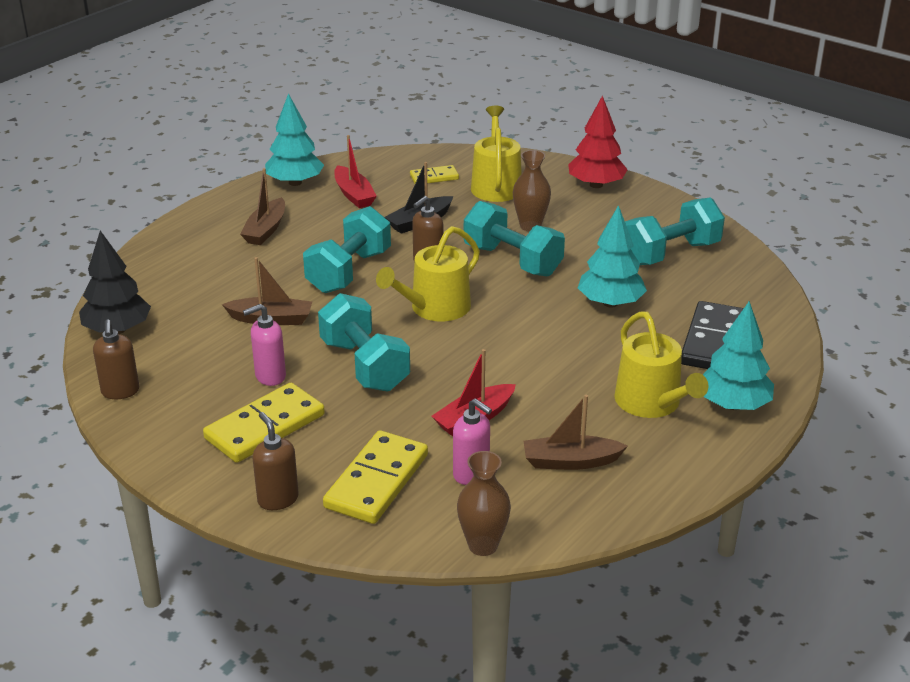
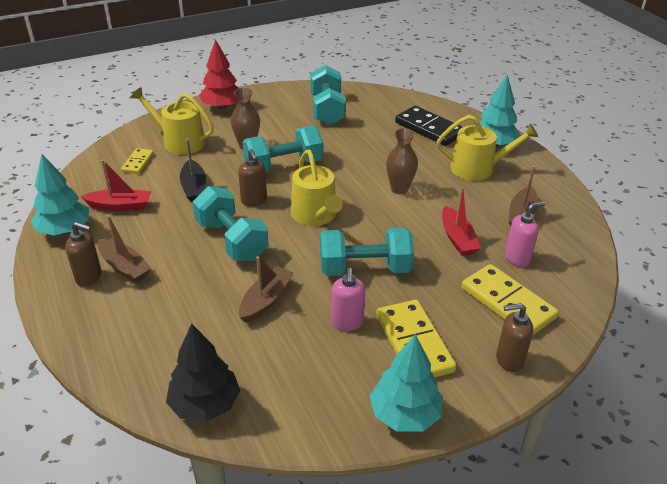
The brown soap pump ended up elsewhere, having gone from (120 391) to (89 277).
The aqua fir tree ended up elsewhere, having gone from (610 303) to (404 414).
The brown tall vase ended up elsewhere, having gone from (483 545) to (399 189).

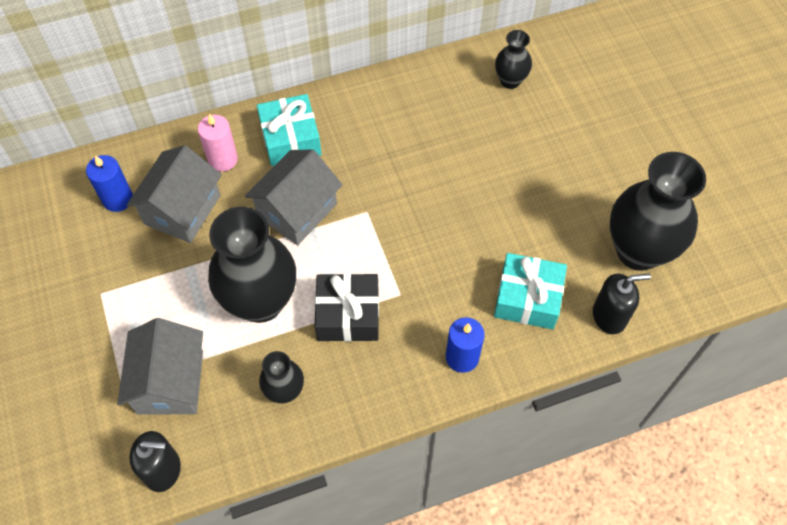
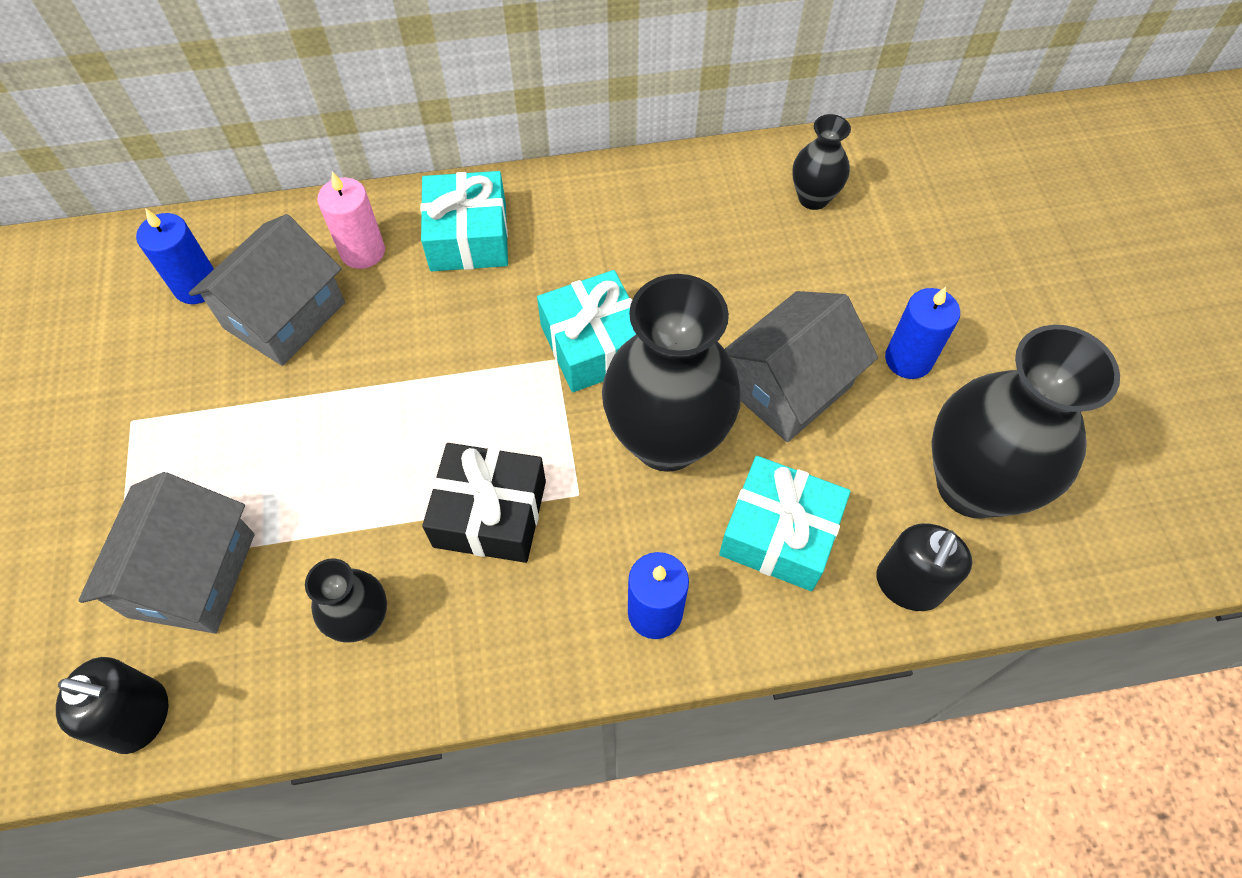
The second view gained the aqua wrapped gift at (593 345).
The black tall vase ended up elsewhere, having gone from (260 301) to (667 440).
The gray cottage ended up elsewhere, having gone from (297 210) to (789 387).
The black soap pump at (609 316) ended up facing another way, 120 degrees clockwise from before.
The second view gained the royal blue pillar candle at (908 359).

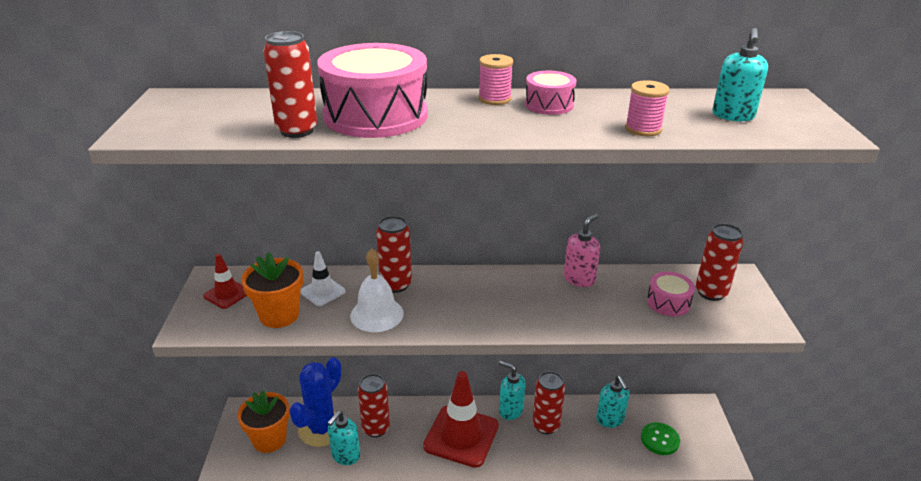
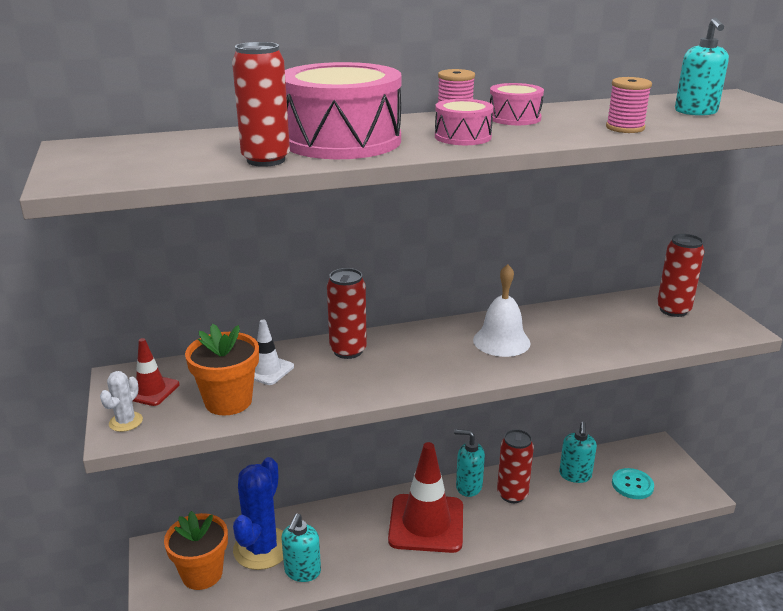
The second view gained the white saguaro cactus at (126 422).
The rose-pink snare drum ended up elsewhere, having gone from (668 302) to (463 137).
The white hand bell ended up elsewhere, having gone from (377 314) to (501 341).
The aqua soap pump at (610 419) ended up facing another way, 45 degrees clockwise from before.
What was the emerald shirt button at (659 439) turned into the aqua shirt button at (632 485).
The second view lost the red tin at (376 428).
The second view lost the rose-pink soap pump at (579 279).

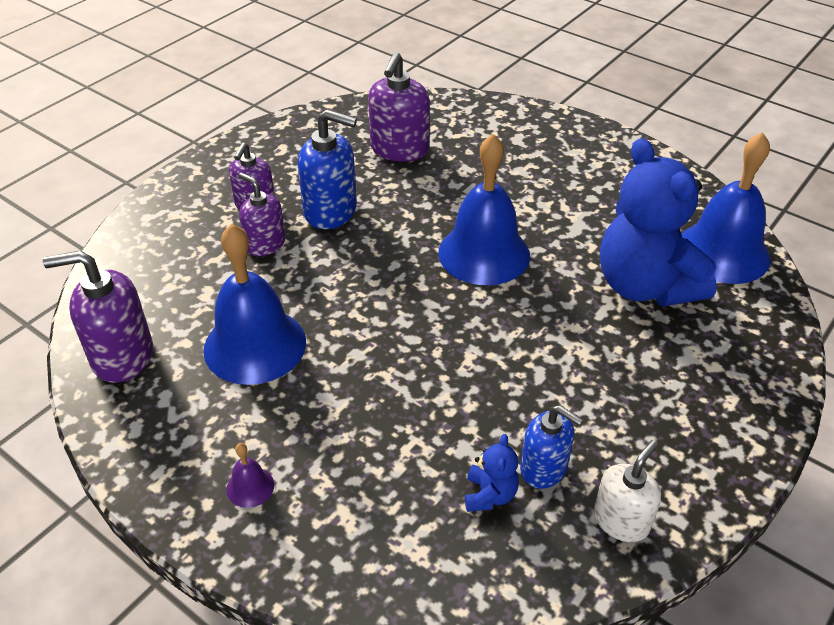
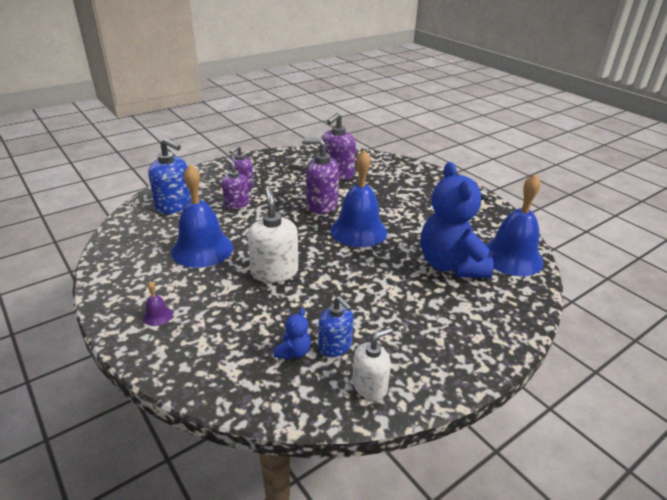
The royal blue soap pump ended up elsewhere, having gone from (331 211) to (174 205).
The second view gained the white soap pump at (274 271).
The royal purple soap pump ended up elsewhere, having gone from (122 356) to (321 205).

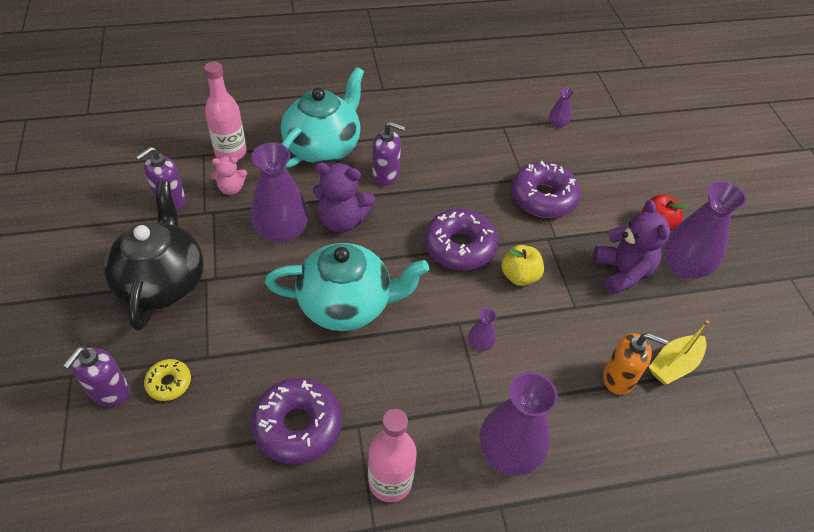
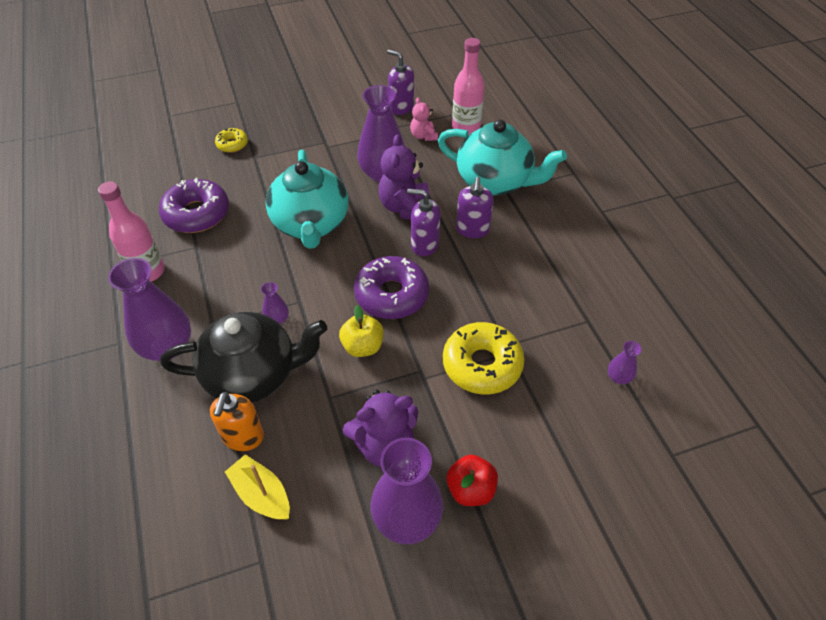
The black teapot ended up elsewhere, having gone from (163 282) to (253 375).
The royal purple soap pump ended up elsewhere, having gone from (109 392) to (424 245).
What was the royal purple glazed donut at (543 197) turned into the yellow glazed donut at (482 365).

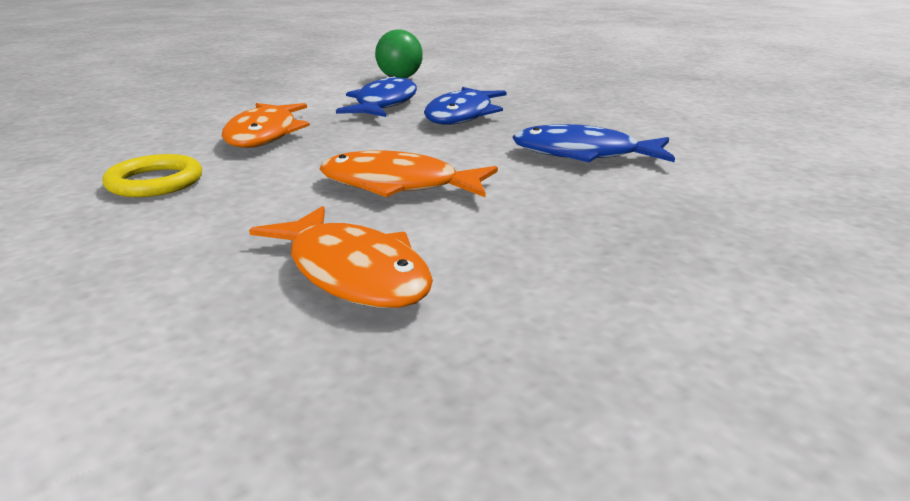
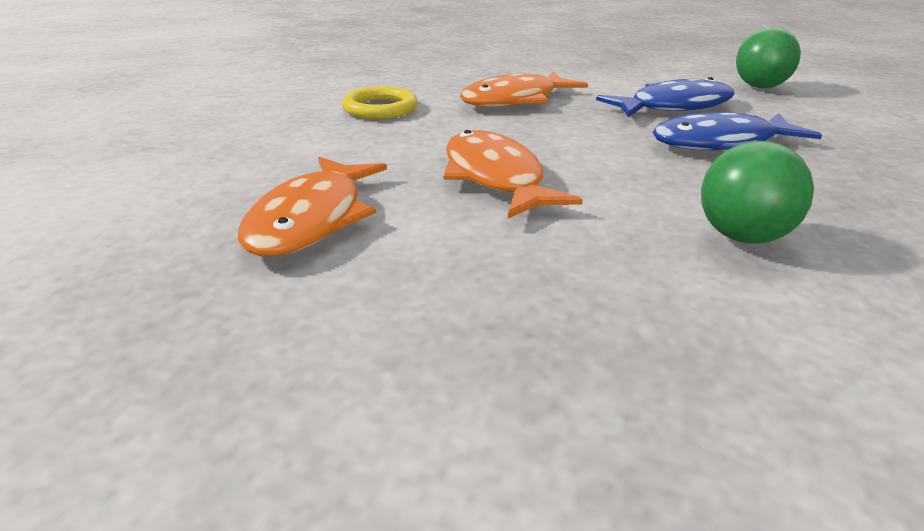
Where the royal blue fish figure stood at (583 154), the emerald play ball came to stand at (742 236).

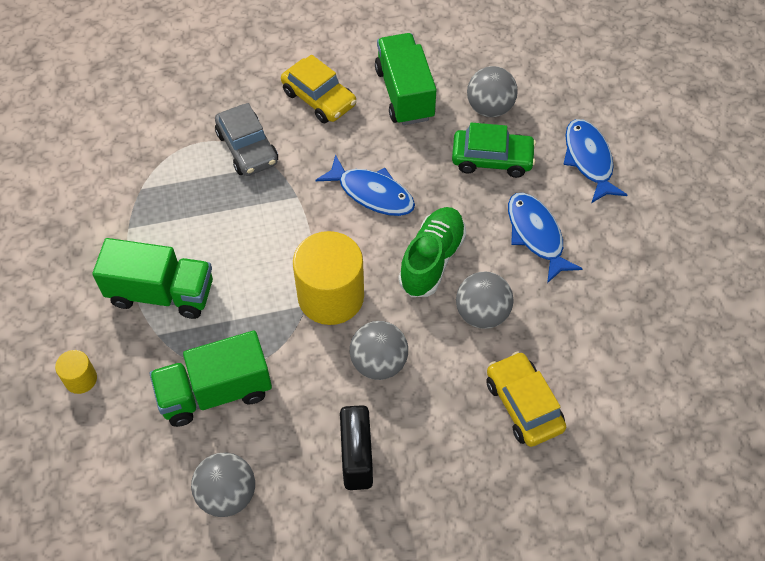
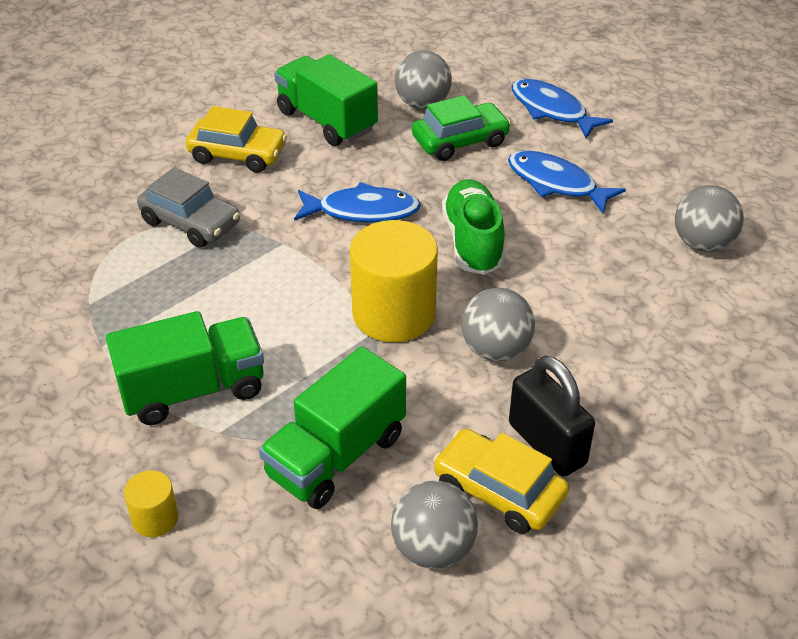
The yellow automobile ended up elsewhere, having gone from (523 405) to (498 491).
The gray play ball ended up elsewhere, having gone from (482 313) to (702 243).

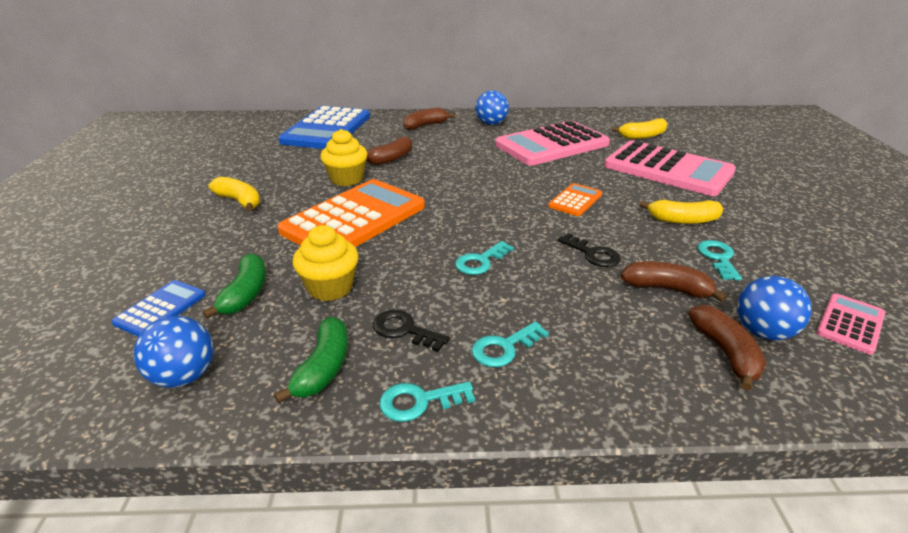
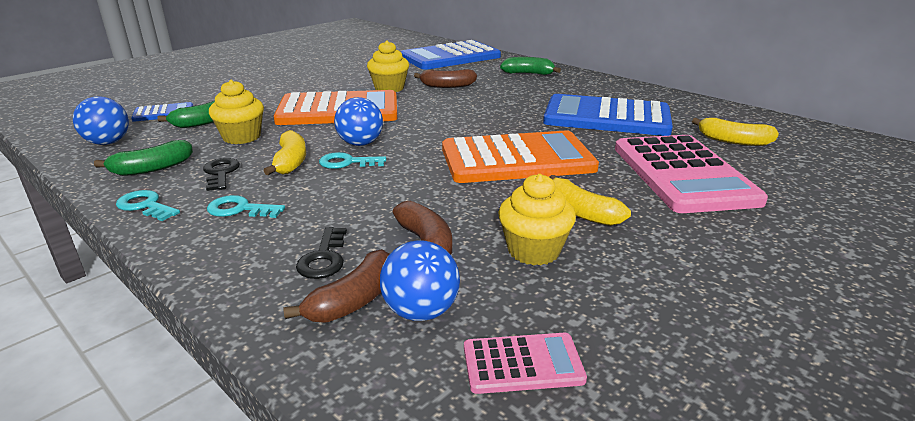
The yellow banana fruit ended up elsewhere, having gone from (239 201) to (290 162).
The black latchkey ended up elsewhere, having gone from (593 254) to (324 258).
The royal blue play ball ended up elsewhere, having gone from (491 124) to (360 144).
The size of the orange calculator at (575 200) changed by a factor of 2.18.
Where the aqua latchkey stood at (718 258), the yellow muffin came to stand at (534 251).
What was the brown banana fruit at (425 125) turned into the emerald banana fruit at (528 74).
What was the rose-pink calculator at (552 145) turned into the royal blue calculator at (606 117).

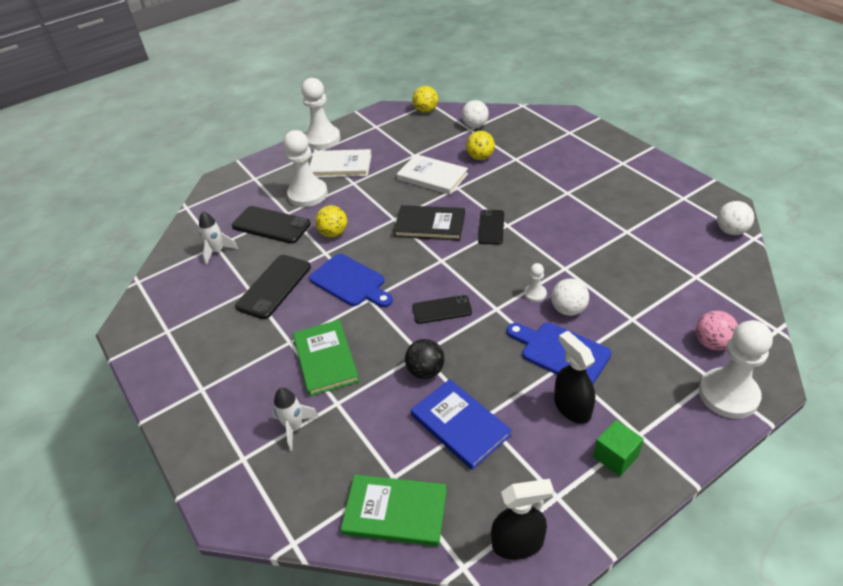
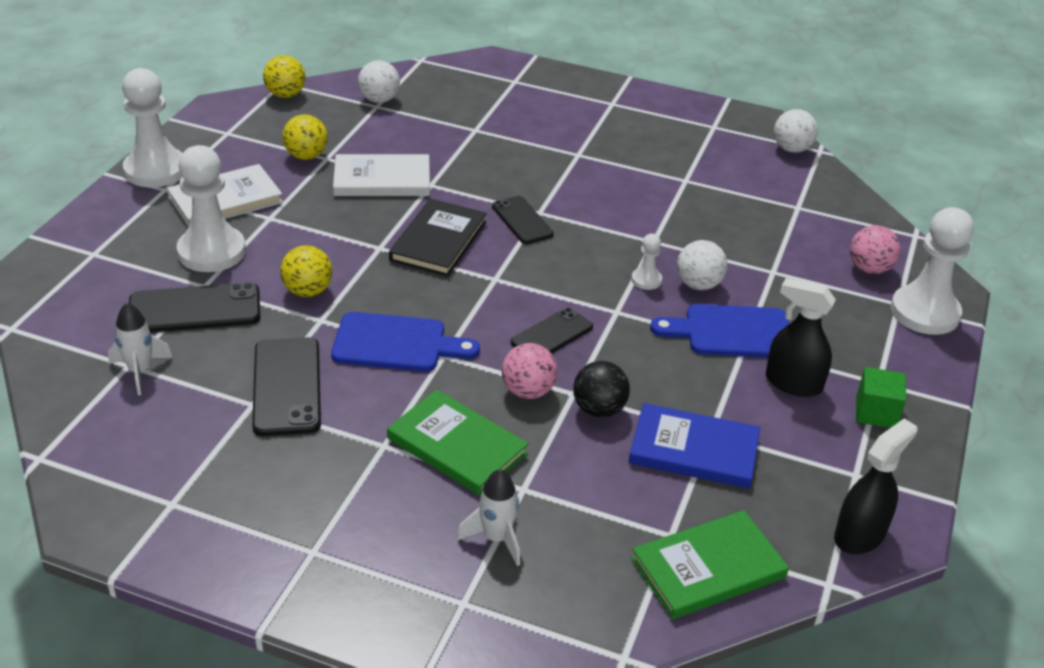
The yellow play ball ended up elsewhere, having gone from (480 157) to (306 156).
The black hardback at (430 225) ended up facing another way, 45 degrees counterclockwise from before.
The second view gained the rose-pink play ball at (528 391).

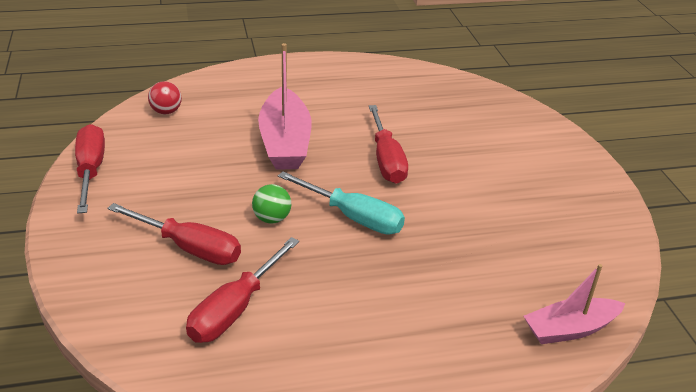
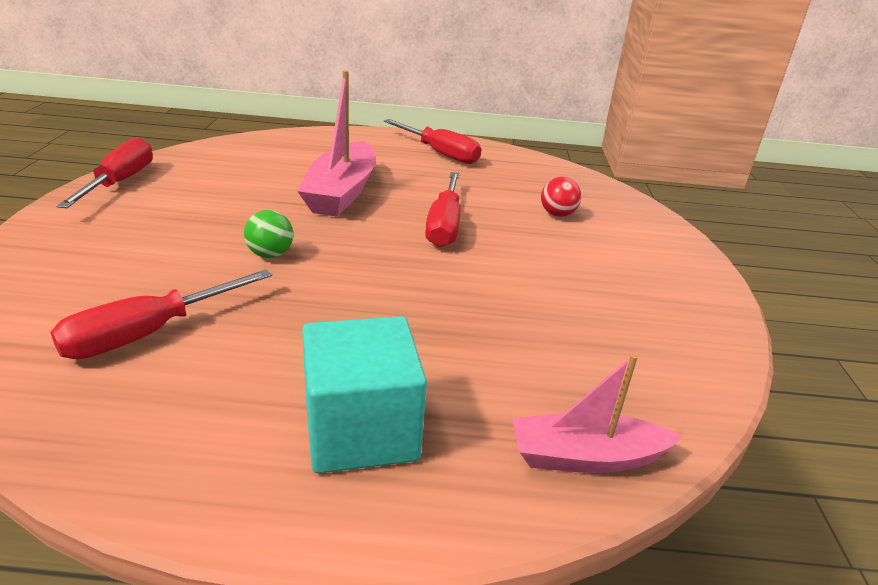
The second view gained the aqua cube at (361 430).
The red screwdriver ended up elsewhere, having gone from (189 248) to (440 153).
The red play ball ended up elsewhere, having gone from (166 111) to (557 214).
The second view lost the aqua screwdriver at (353 217).

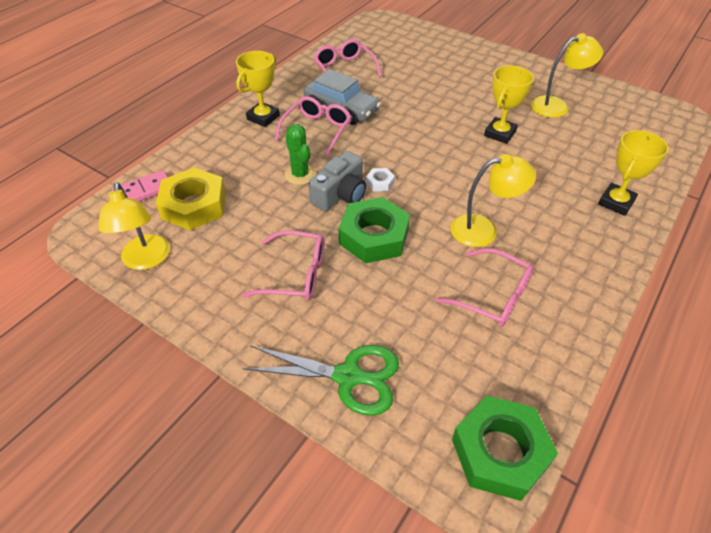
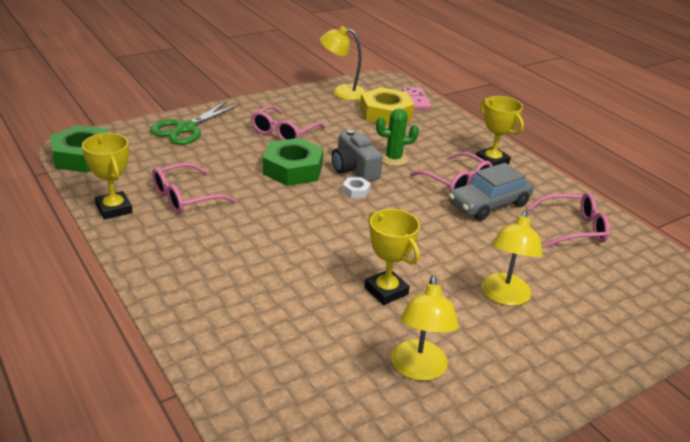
The yellow trophy ended up elsewhere, having gone from (616 202) to (114 209).
The yellow lamp ended up elsewhere, having gone from (483 230) to (504 297).

